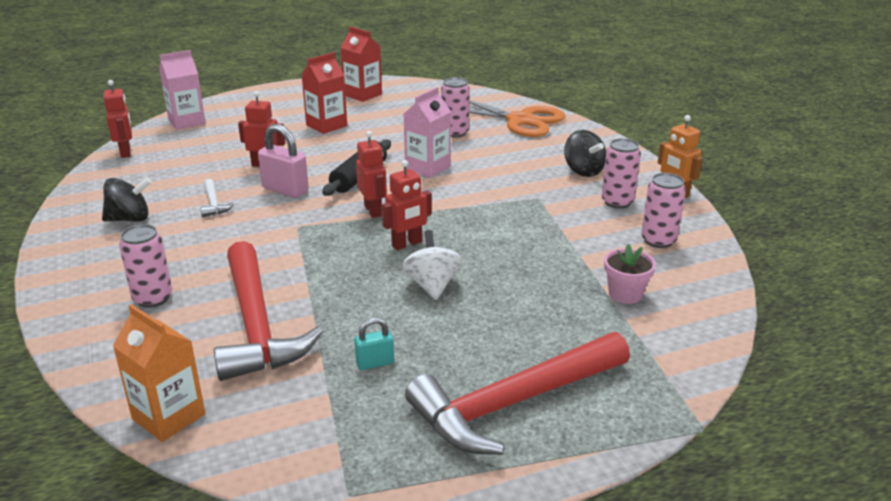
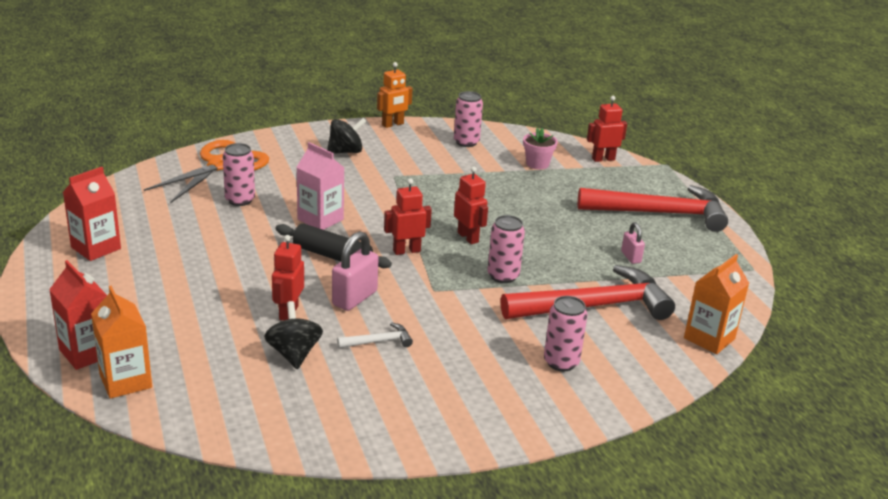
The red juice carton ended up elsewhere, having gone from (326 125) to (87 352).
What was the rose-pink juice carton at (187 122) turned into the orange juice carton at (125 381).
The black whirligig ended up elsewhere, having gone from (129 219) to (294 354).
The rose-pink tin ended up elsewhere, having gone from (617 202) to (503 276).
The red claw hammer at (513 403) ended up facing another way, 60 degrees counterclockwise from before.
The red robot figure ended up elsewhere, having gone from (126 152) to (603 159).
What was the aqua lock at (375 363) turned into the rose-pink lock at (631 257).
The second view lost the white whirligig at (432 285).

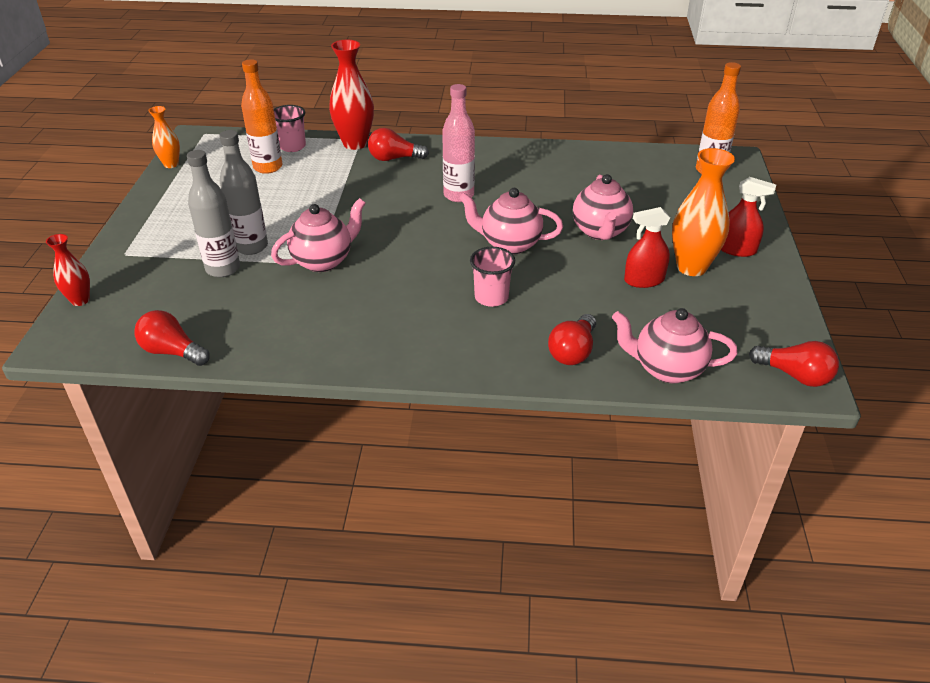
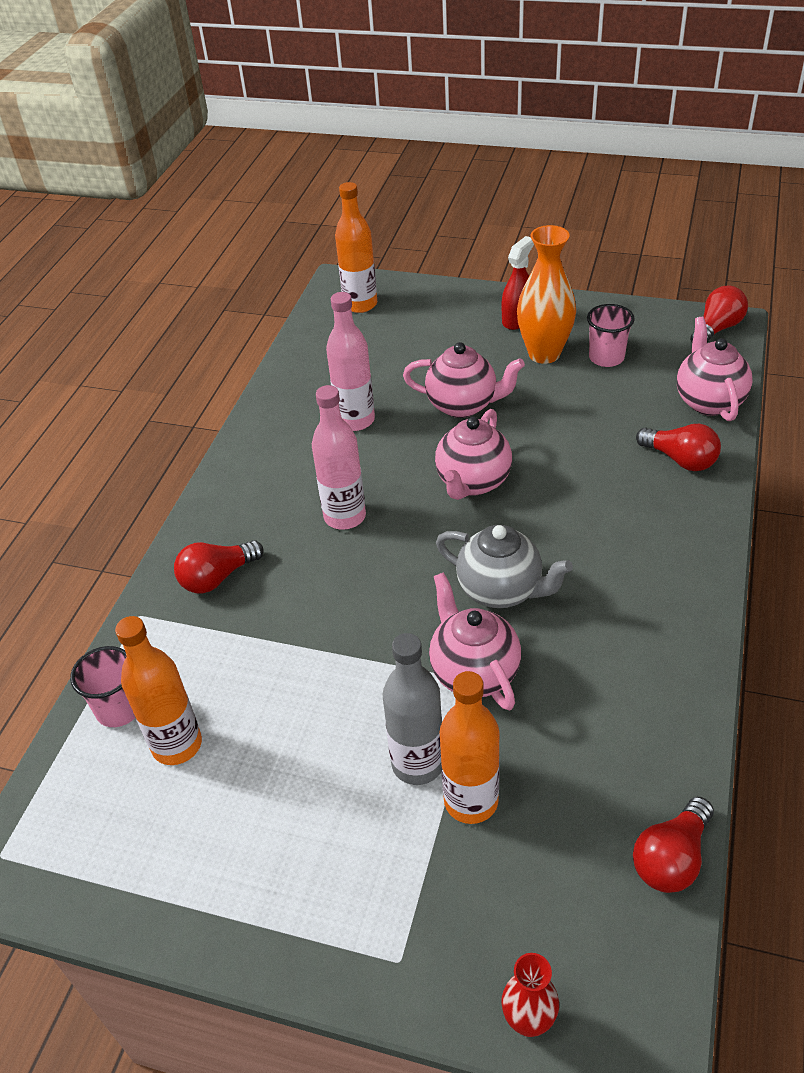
The red light bulb at (394 158) ended up facing another way, 45 degrees clockwise from before.
The second view gained the rose-pink drink bottle at (355 420).
The second view gained the gray teapot at (501 590).
What was the gray drink bottle at (223 268) turned into the orange drink bottle at (471 801).
The rose-pink beaker ended up elsewhere, having gone from (491 297) to (606 358).
The rose-pink teapot at (666 369) ended up facing another way, 150 degrees clockwise from before.
The second view lost the orange tall vase at (171 164).
The second view lost the red tall vase at (355 143).
The second view lost the red spray bottle at (644 280).

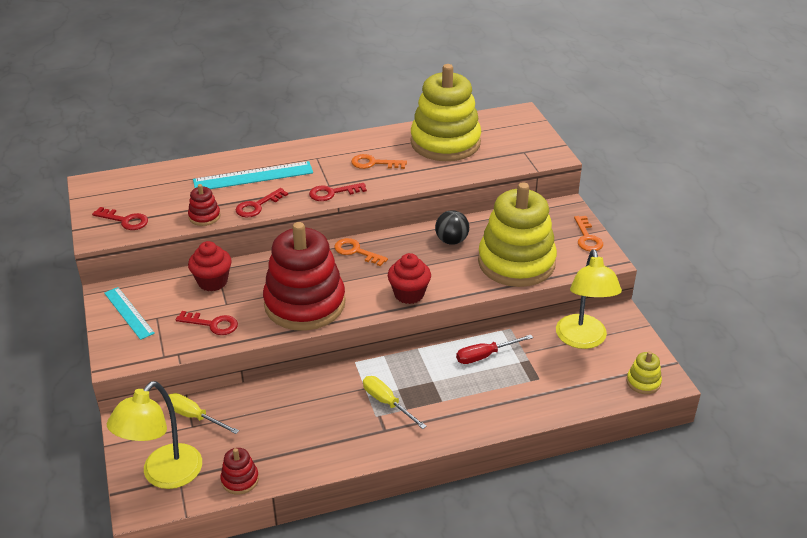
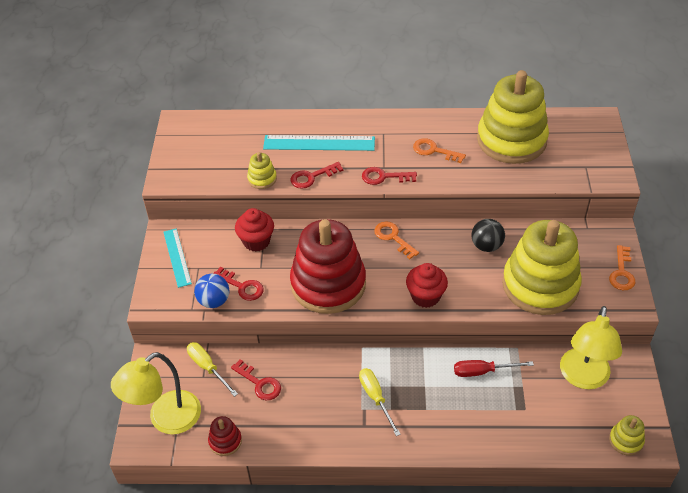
The second view gained the royal blue play ball at (214 301).
The red latchkey ended up elsewhere, having gone from (125 220) to (260 383).
What was the red stacking toy at (204 216) turned into the yellow stacking toy at (262 179).

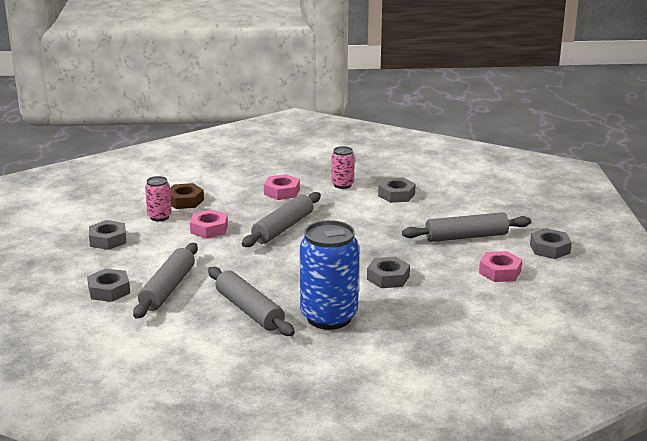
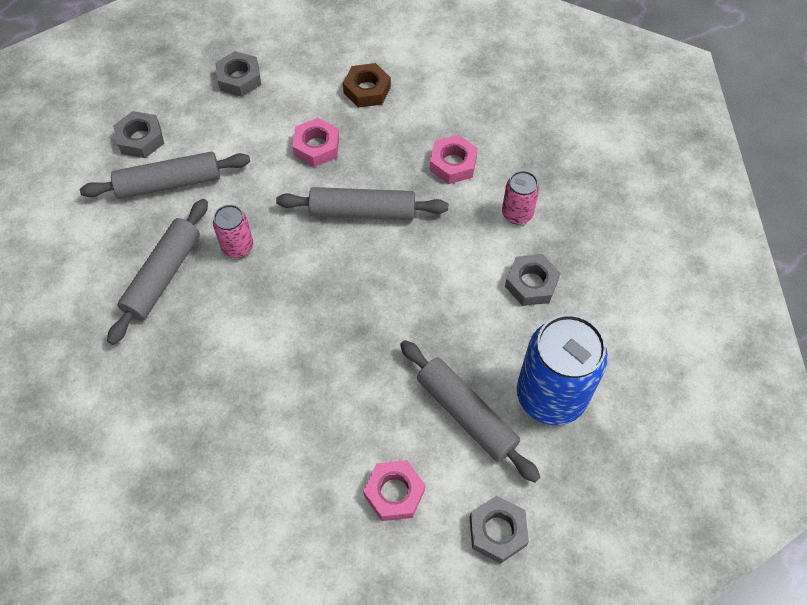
The rose-pink tin ended up elsewhere, having gone from (159 217) to (238 247).
The royal blue tin ended up elsewhere, having gone from (329 317) to (551 396).
The second view lost the gray hexagon nut at (388 278).

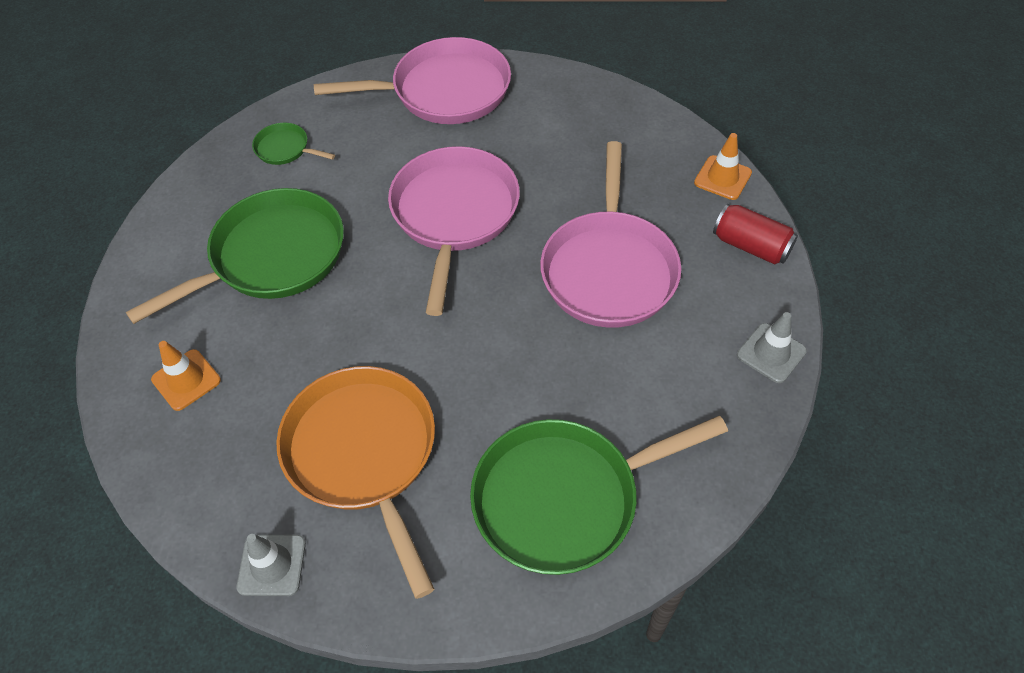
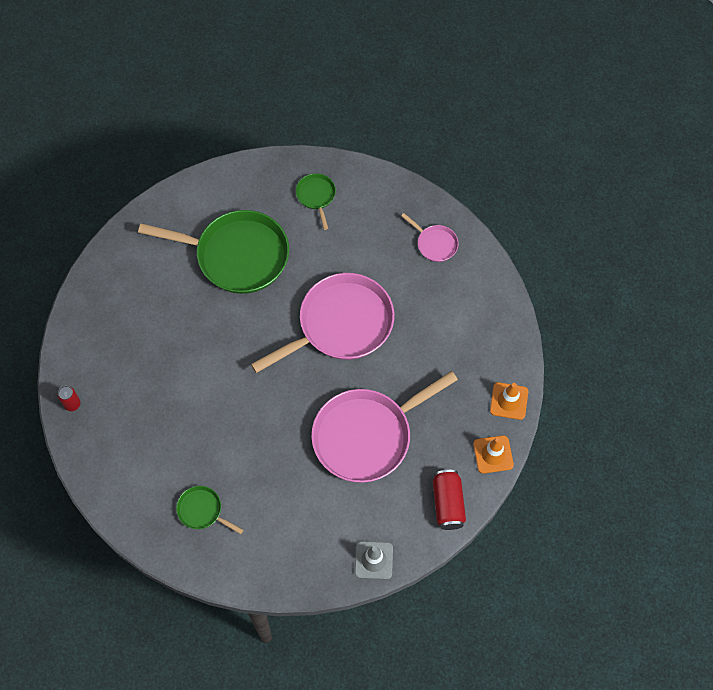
Where the gray traffic cone stood at (272 565), the red tin came to stand at (72 404).
The size of the emerald pan at (564 498) changed by a factor of 0.45.
The size of the rose-pink pan at (444 91) changed by a factor of 0.45.
The orange traffic cone ended up elsewhere, having gone from (186 380) to (509 401).
The second view lost the orange pan at (364 454).

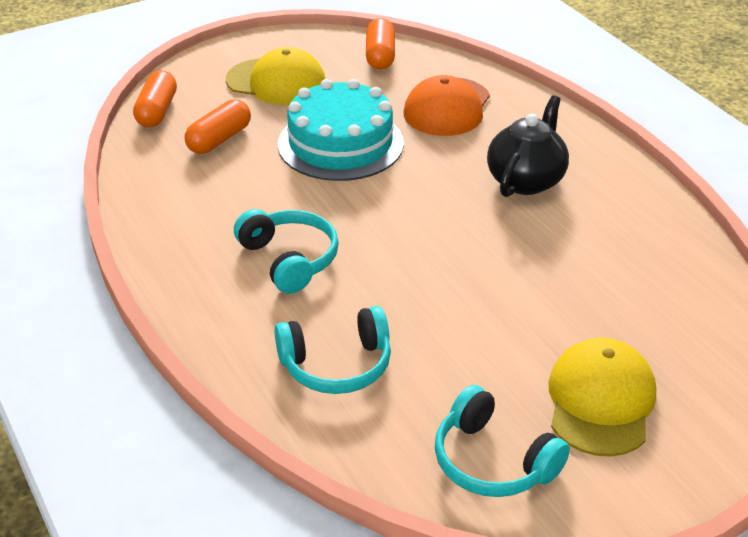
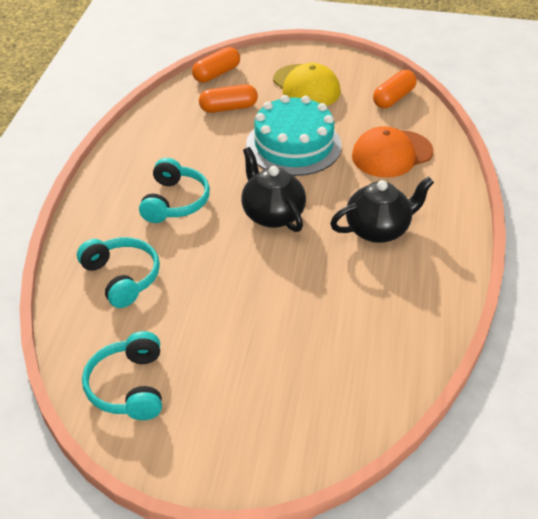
The aqua headphones at (336 365) ended up facing another way, 150 degrees counterclockwise from before.
The second view gained the black teapot at (272 214).
The second view lost the yellow cap at (600 401).

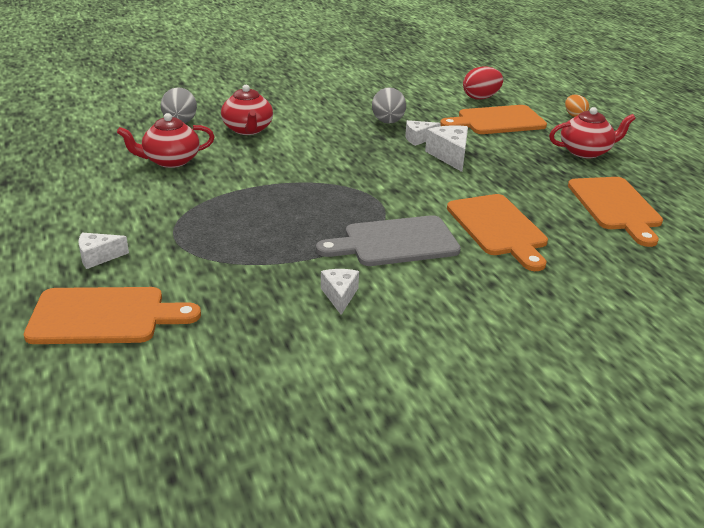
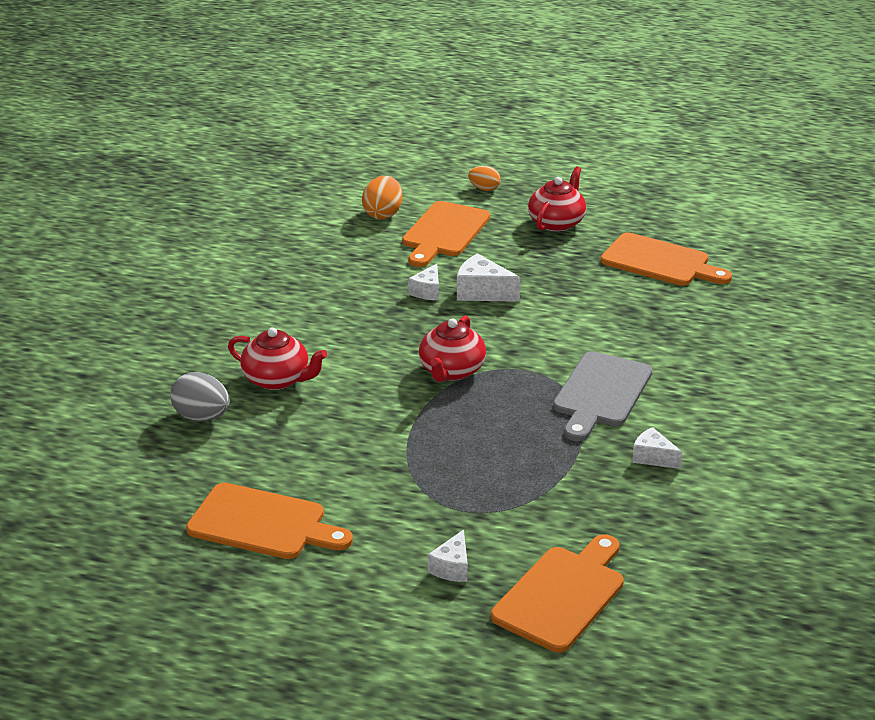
The orange chopping board ended up elsewhere, having gone from (498 228) to (263 523).
What was the red egg shape at (480 98) turned into the orange egg shape at (383 214).
The red teapot ended up elsewhere, having gone from (170 161) to (451 371).
The second view lost the gray egg shape at (388 122).

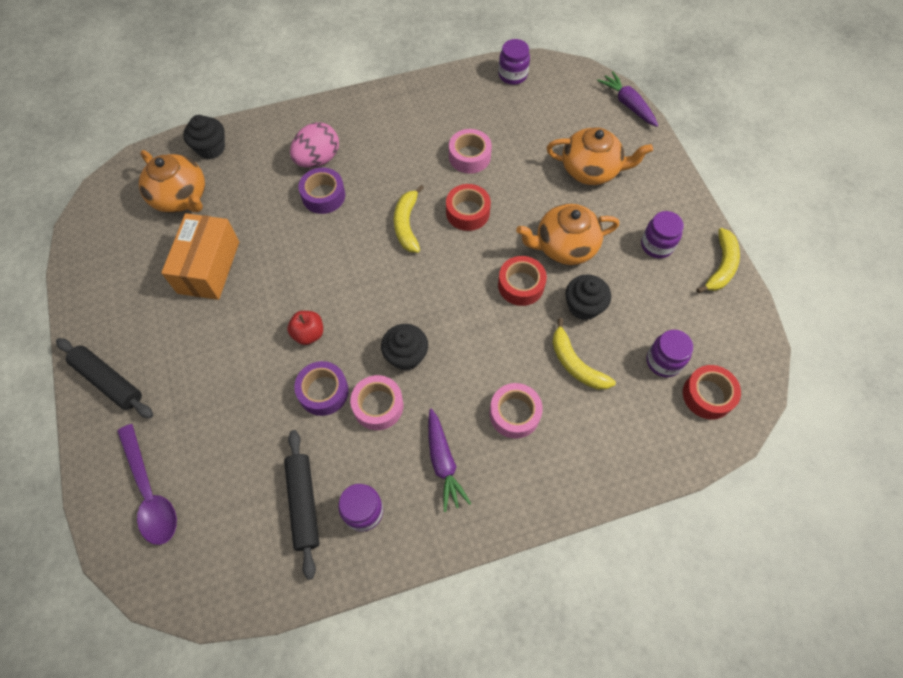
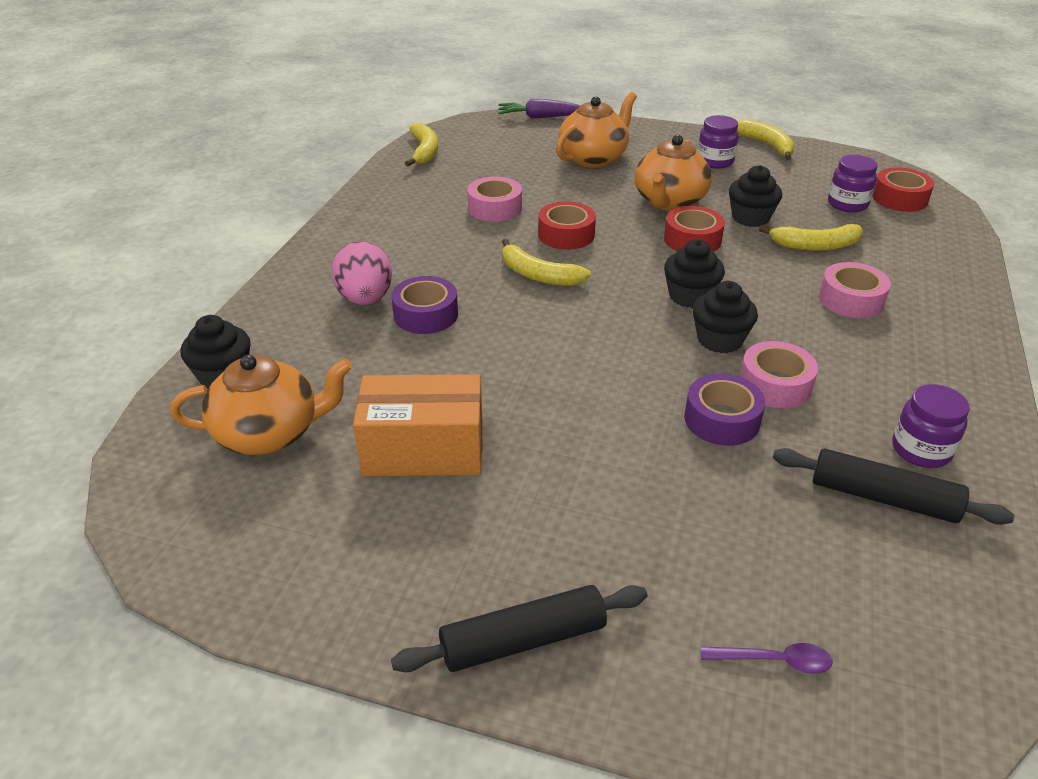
The orange package at (208 267) ended up facing another way, 45 degrees counterclockwise from before.
Where the royal purple jar stood at (512 75), the yellow banana fruit came to stand at (424 151).
The second view gained the black muffin at (690 296).
The size of the royal purple teaspoon at (150 492) changed by a factor of 0.52.
The second view lost the red toy apple at (308 334).
The second view lost the royal purple root vegetable at (443 463).

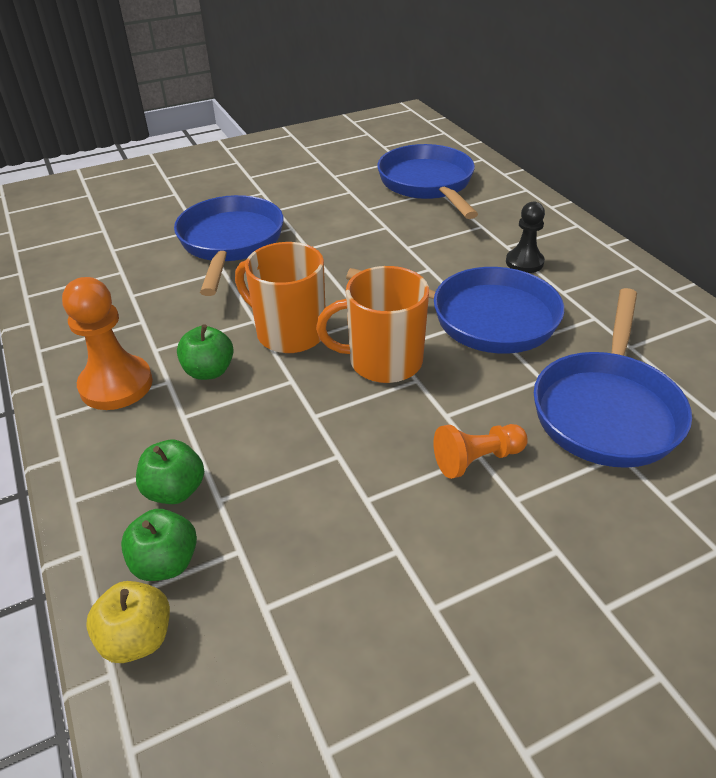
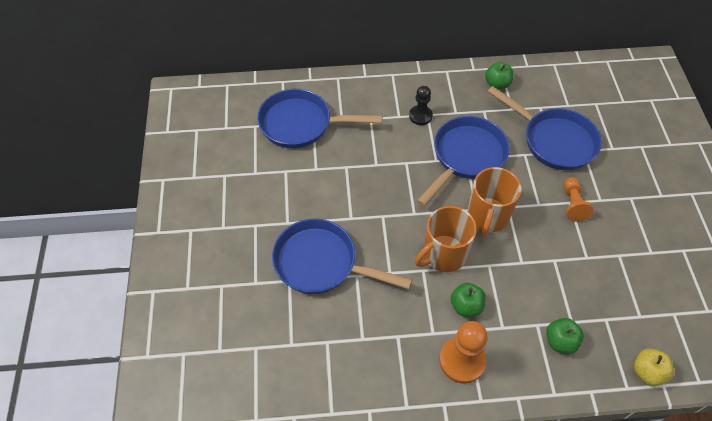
The emerald toy apple ended up elsewhere, having gone from (166 562) to (497 84).

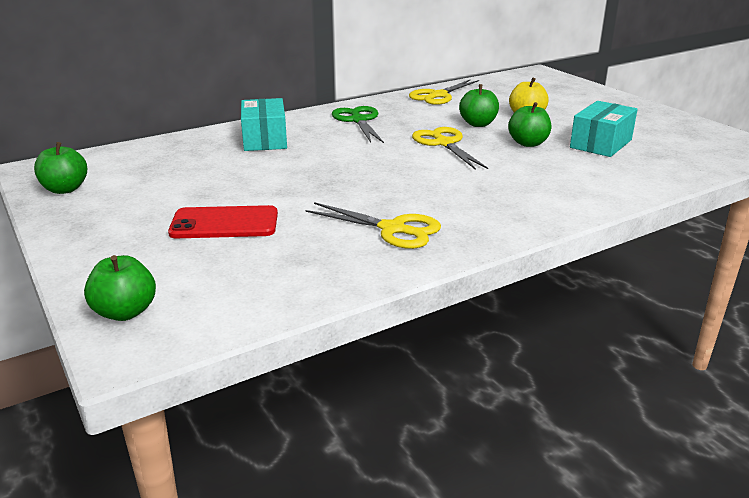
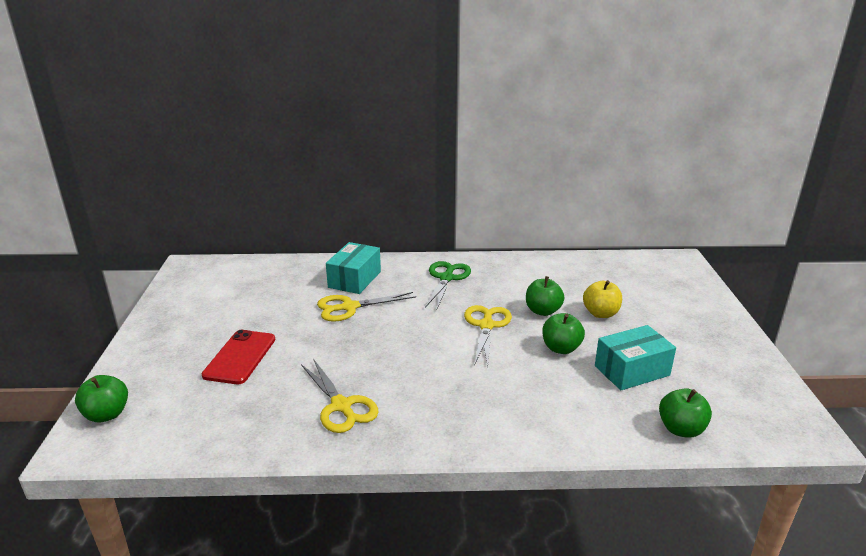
The red mobile phone at (224 223) ended up facing another way, 75 degrees clockwise from before.
The yellow scissors ended up elsewhere, having gone from (438 95) to (349 307).
The emerald toy apple ended up elsewhere, having gone from (65 189) to (681 429).

